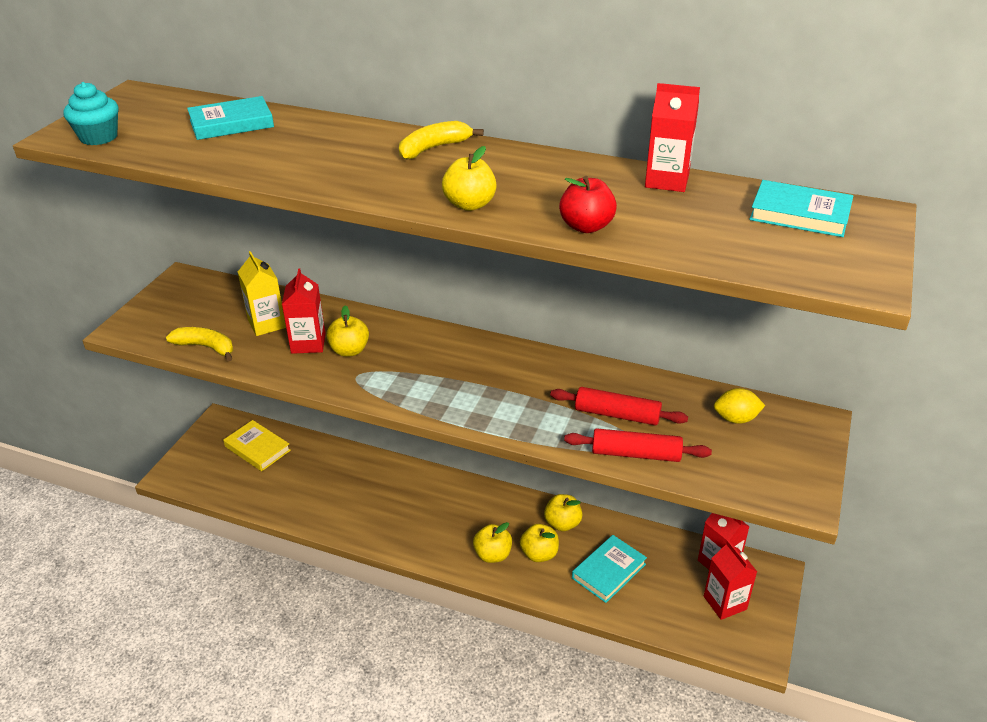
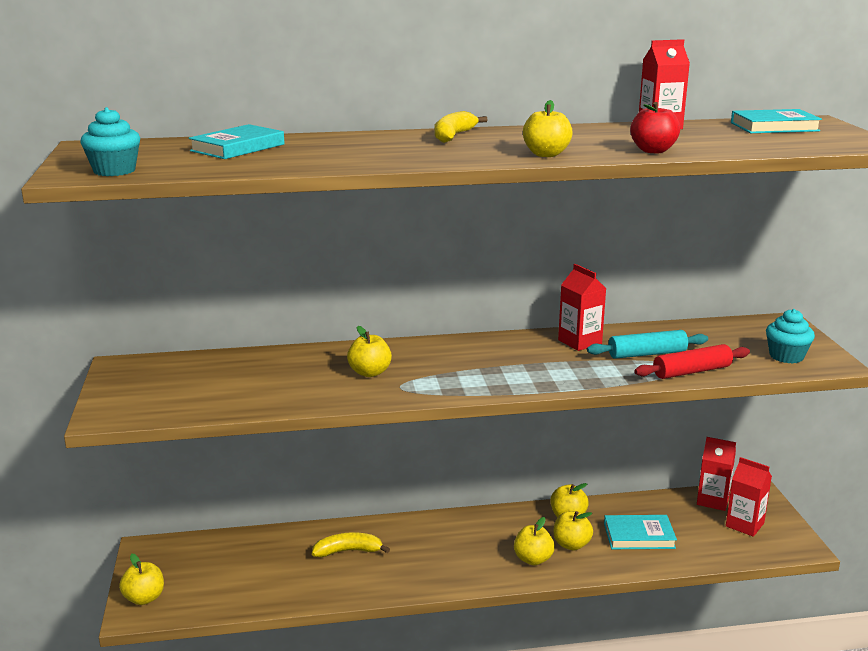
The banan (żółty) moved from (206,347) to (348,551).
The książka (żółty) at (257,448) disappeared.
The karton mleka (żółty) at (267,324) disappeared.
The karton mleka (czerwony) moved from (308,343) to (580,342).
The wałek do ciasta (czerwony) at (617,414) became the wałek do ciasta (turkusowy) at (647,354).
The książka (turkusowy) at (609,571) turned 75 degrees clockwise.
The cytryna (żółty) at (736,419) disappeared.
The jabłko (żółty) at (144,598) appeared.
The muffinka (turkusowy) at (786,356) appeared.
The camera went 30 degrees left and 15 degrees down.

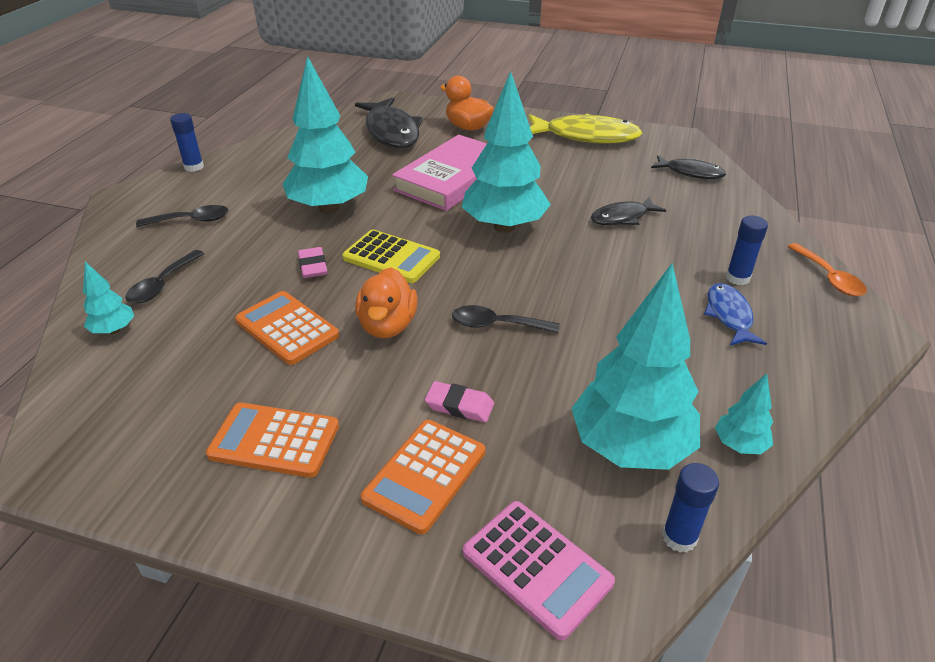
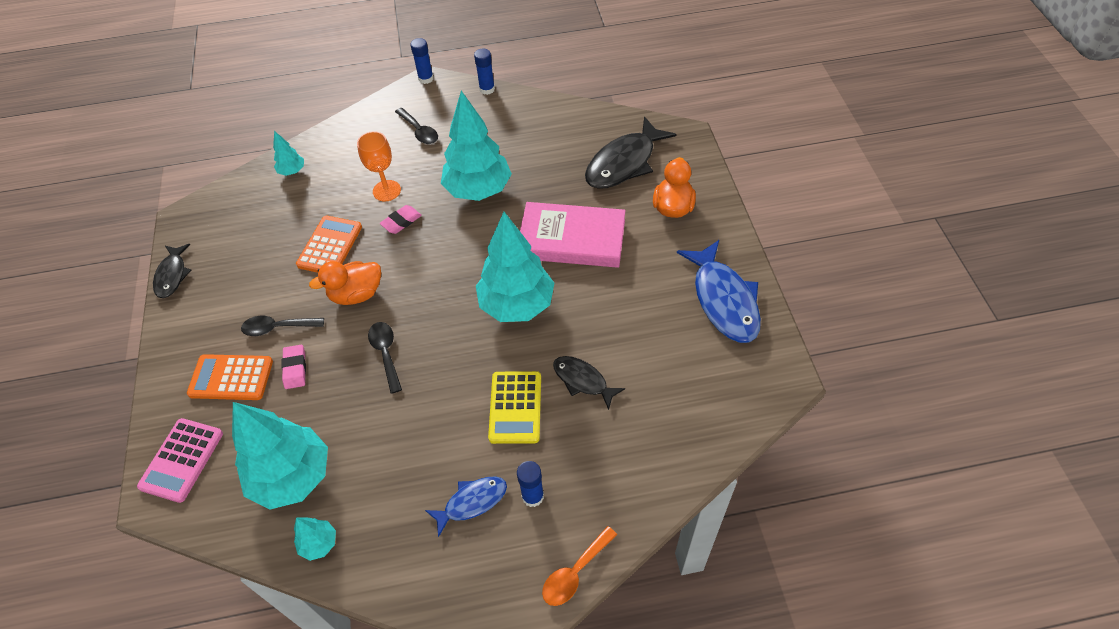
The łyżka (czarny) moved from (163,284) to (278,328).
The kalkulator (pomarańczowy) at (274,440) disappeared.
The kalkulator (żółty) moved from (391,257) to (515,407).
The ryba (żółty) at (586,136) became the ryba (niebieski) at (723,300).
The ryba (czarny) moved from (691,173) to (172,275).
The klej w sztyfcie (niebieski) moved from (679,537) to (426,79).
The kielich (pomarańczowy) at (386,191) appeared.
The camera went 65 degrees right and 15 degrees up.

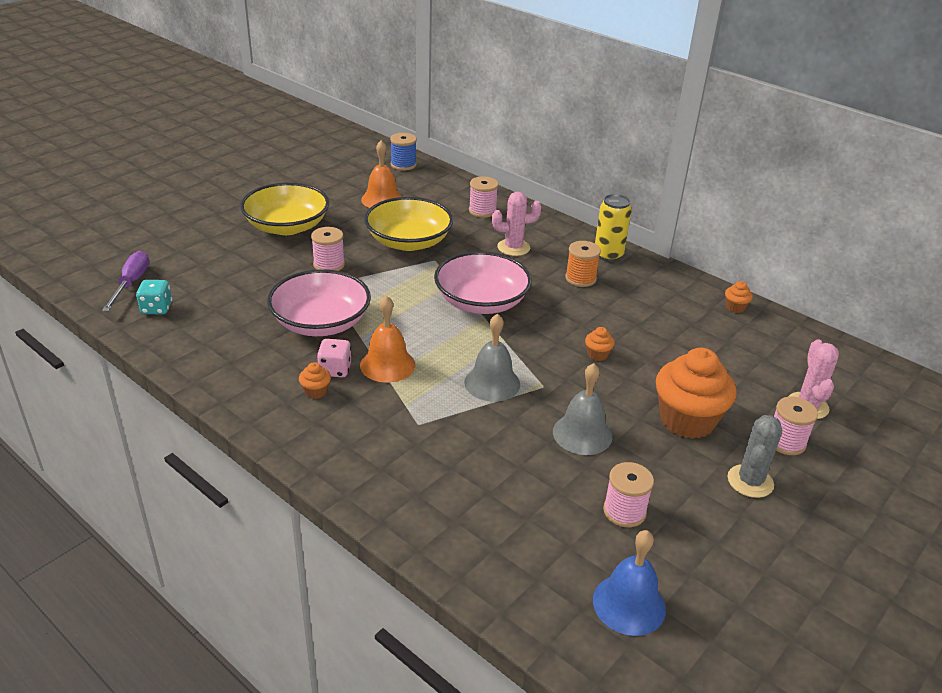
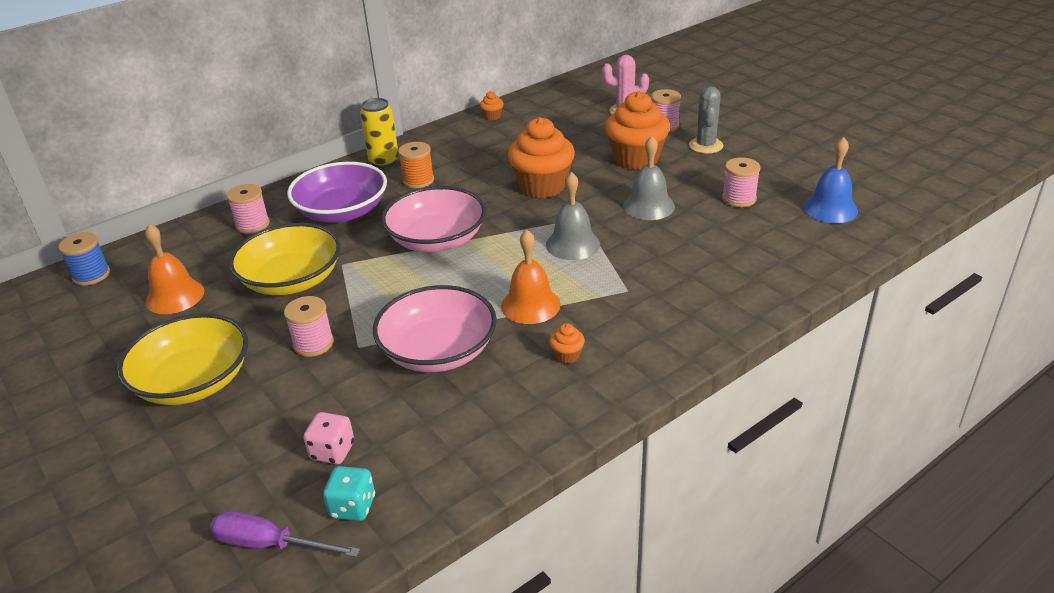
The kostka do gry (różowy) moved from (335,370) to (332,451).
The kaktus (różowy) at (513,247) was replaced by the miska (fioletowy) at (342,212).
The muffinka (pomarańczowy) at (597,354) changed to 2.43 times the size.
The kaktus (szary) at (750,481) turned 60 degrees clockwise.
The camera went 75 degrees left and 0 degrees up.

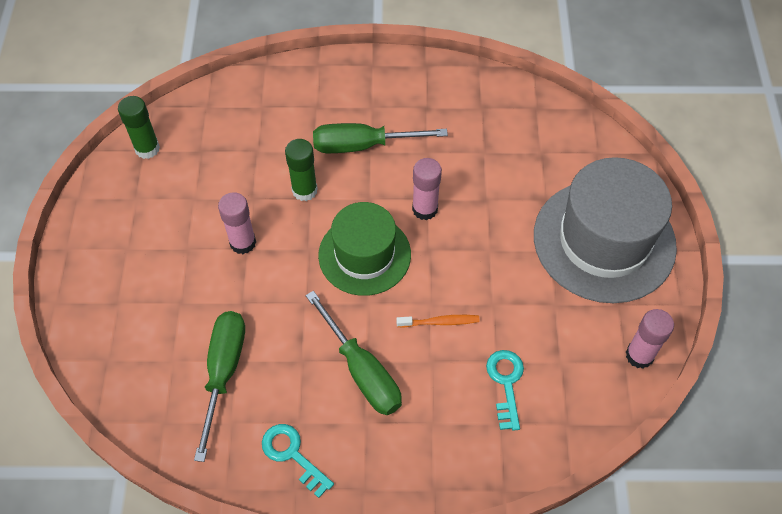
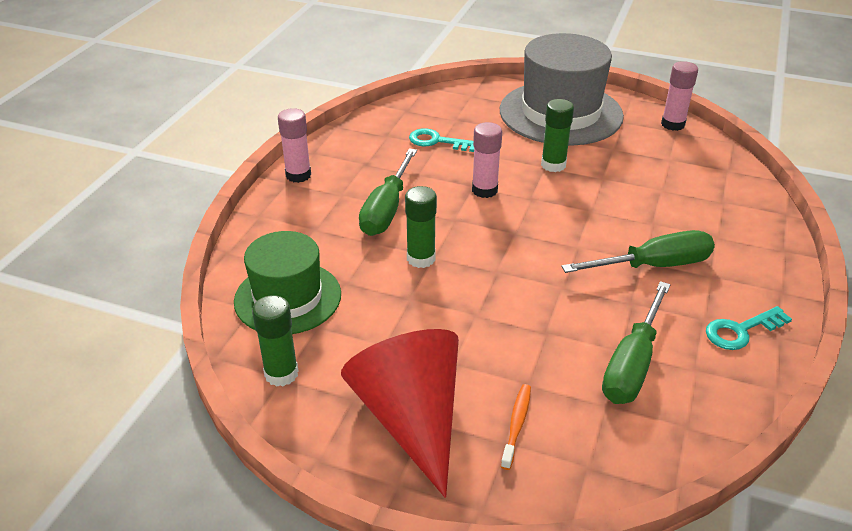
The śrubokręt (zielony) at (223,372) turned 90 degrees counterclockwise.
The klej w sztyfcie (różowy) moved from (243,243) to (298,175).
The kapelusz (zielony) moved from (364,255) to (288,298).
The szczoteczka do zębów (pomarańczowy) moved from (440,322) to (516,425).
The klucz (turkusowy) moved from (506,383) to (437,141).
The stożek (czerwony) at (411,418) appeared.
The klej w sztyfcie (zielony) at (553,165) appeared.
The camera went 70 degrees left and 20 degrees down.

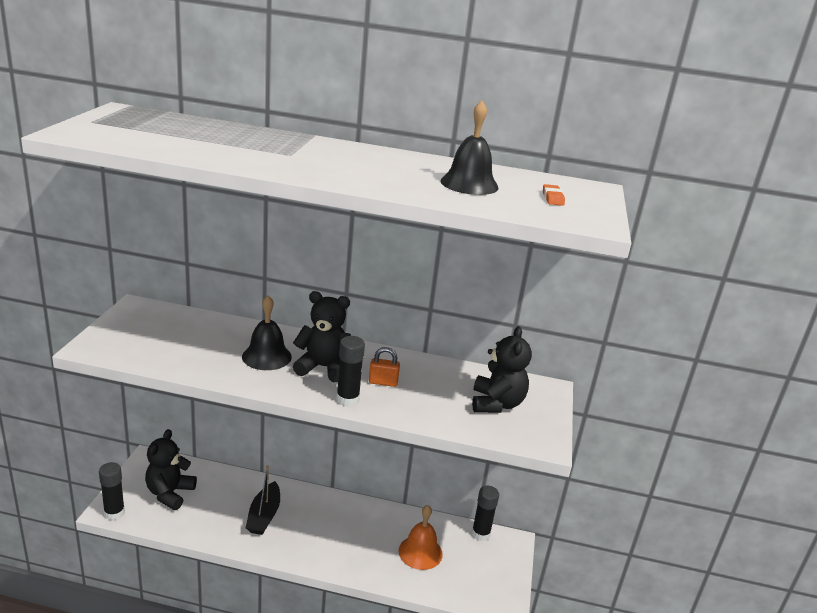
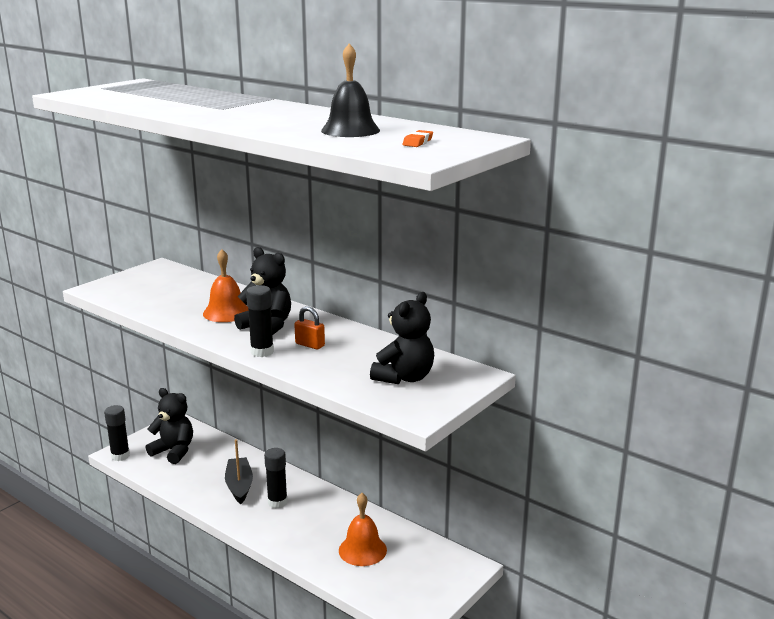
The miś (czarny) at (169,493) turned 75 degrees clockwise.
The dzwonek (czarny) at (266,356) became the dzwonek (pomarańczowy) at (226,312).
The łódka (czarny) at (264,516) turned 135 degrees clockwise.
The klej w sztyfcie (czarny) moved from (480,534) to (277,502).
The camera went 30 degrees right and 5 degrees down.

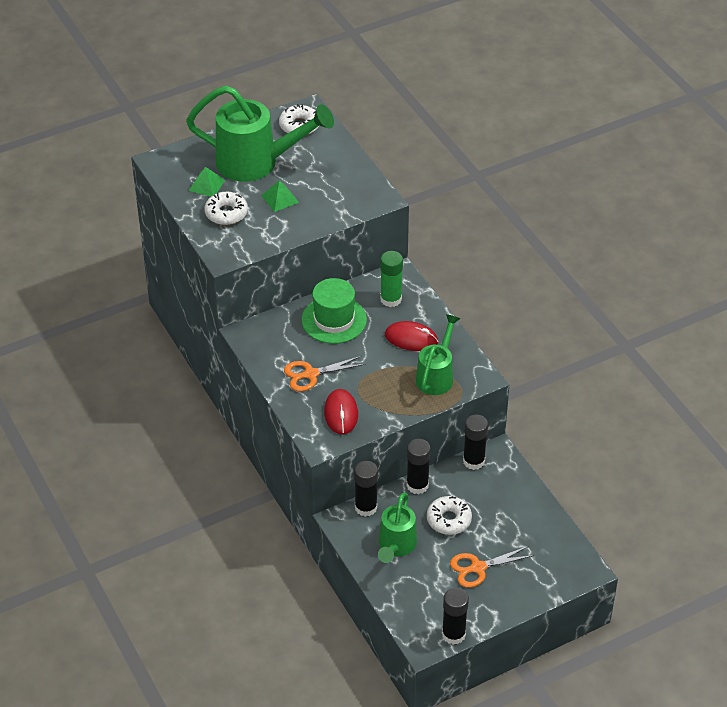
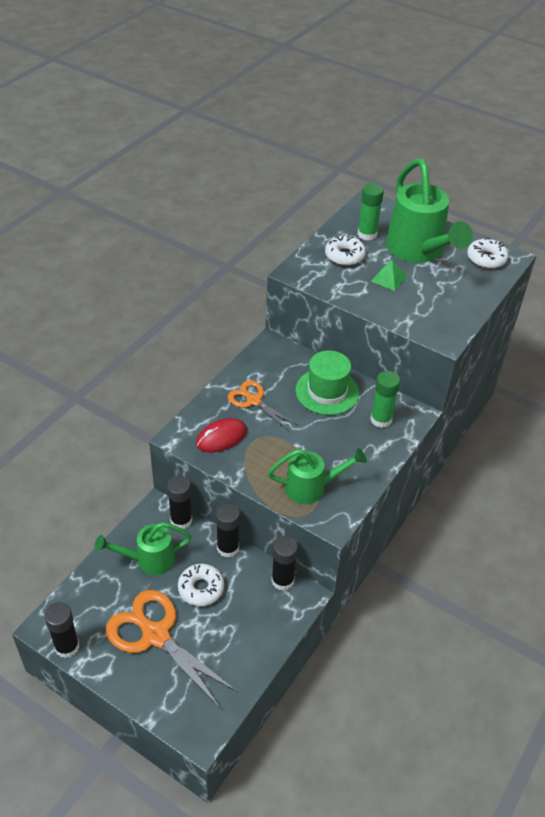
The piramida (zielony) at (206,185) was replaced by the klej w sztyfcie (zielony) at (367,234).
The myszka (czerwony) at (411,338) disappeared.
The nożyczki (pomarańczowy) at (478,568) changed to 1.69 times the size.
The camera went 60 degrees right and 0 degrees up.

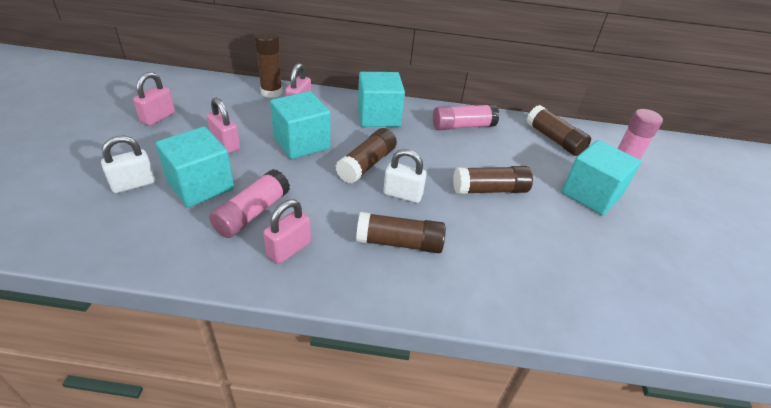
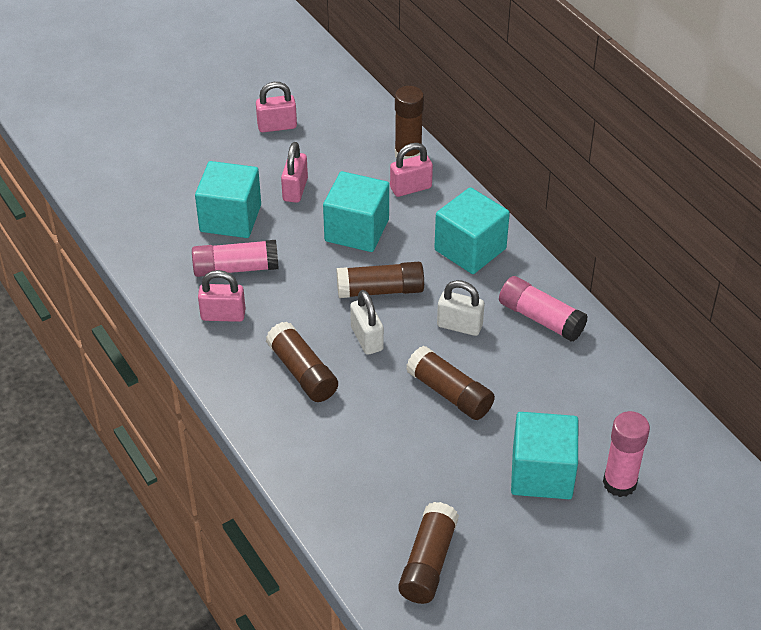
The kłódka (biały) moved from (133,184) to (459,325).
The klej w sztyfcie (brązowy) moved from (554,139) to (428,562).
The camera went 55 degrees right and 5 degrees up.

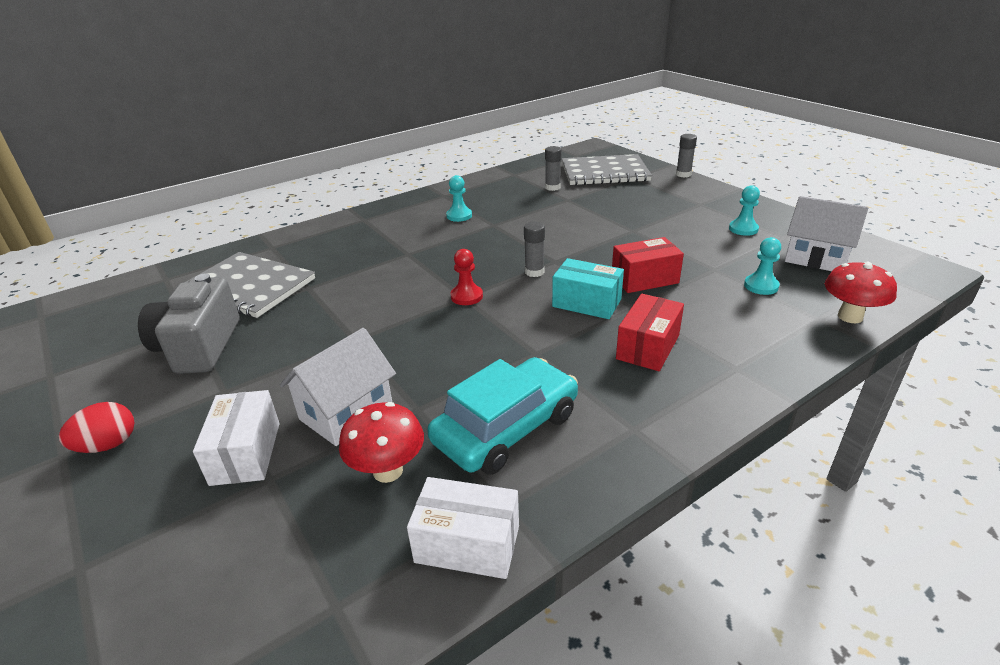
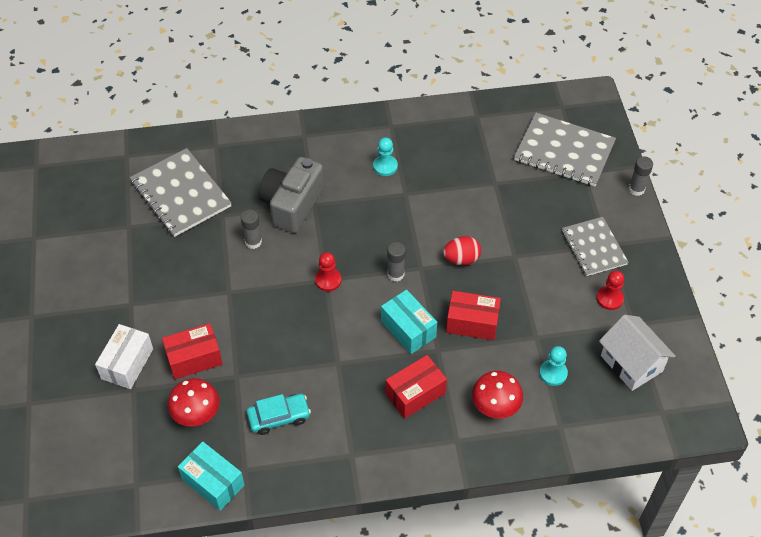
The jajko (czerwony) moved from (108,445) to (461,259).
The aparat fotograficzny (szary) moved from (199,347) to (292,204).
The domek (biały) at (346,413) was replaced by the pudełko (czerwony) at (194,358).
The pudełko (biały) at (467,544) became the pudełko (turkusowy) at (213,482).
The samochód (turkusowy) at (506,428) changed to 0.60 times the size.
The klej w sztyfcie (szary) moved from (552,187) to (253,242).
The pionek (turkusowy) at (743,229) became the pionek (czerwony) at (609,298).
The grzyb (czerwony) moved from (850,316) to (495,408).
The zeszyt (szary) at (593,247) appeared.
The camera went 25 degrees right and 20 degrees up.

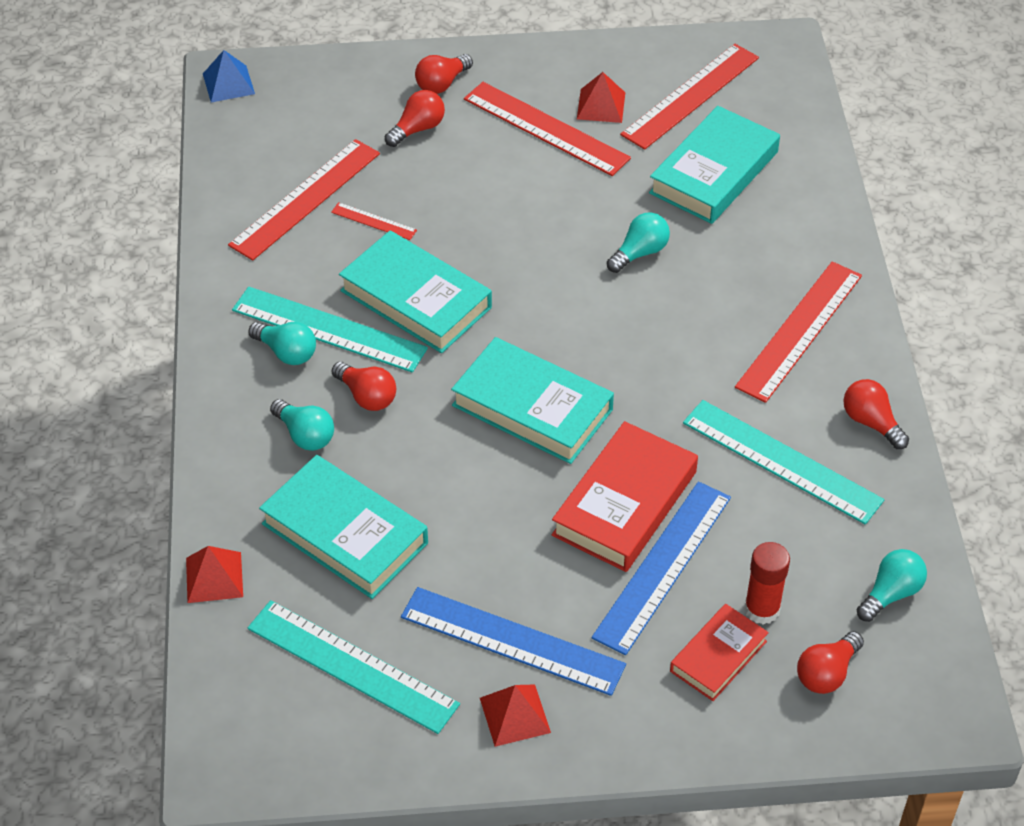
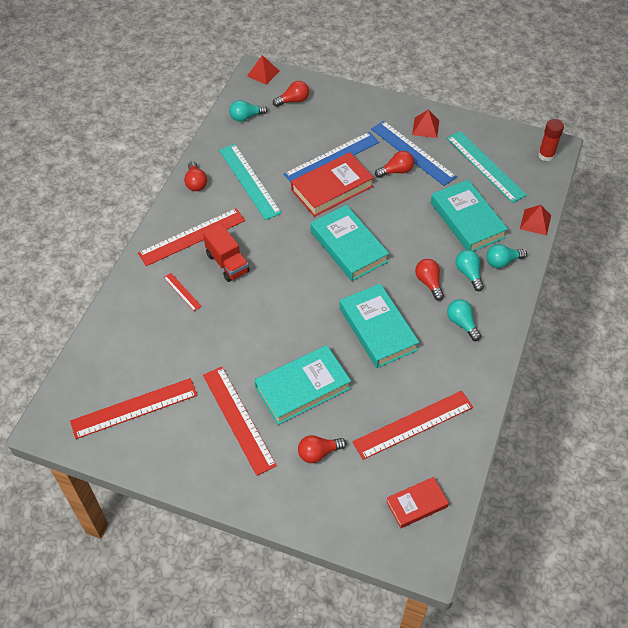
The piramida (niebieski) at (228,83) disappeared.
The linijka (turkusowy) at (329,330) disappeared.
The linijka (czerwony) moved from (374,221) to (182,292).
The żarówka (czerwony) moved from (442,84) to (396,171).
The piramida (czerwony) moved from (601,105) to (263,73).
The żarówka (turkusowy) moved from (640,253) to (502,261).
The książka (turkusowy) moved from (714,172) to (302,388).
The książka (czerwony) moved from (718,656) to (416,504).
The klej w sztyfcie (czerwony) moved from (762,609) to (546,155).
The ciężarówka (czerwony) at (227,263) appeared.
The camera went 155 degrees left and 5 degrees up.

